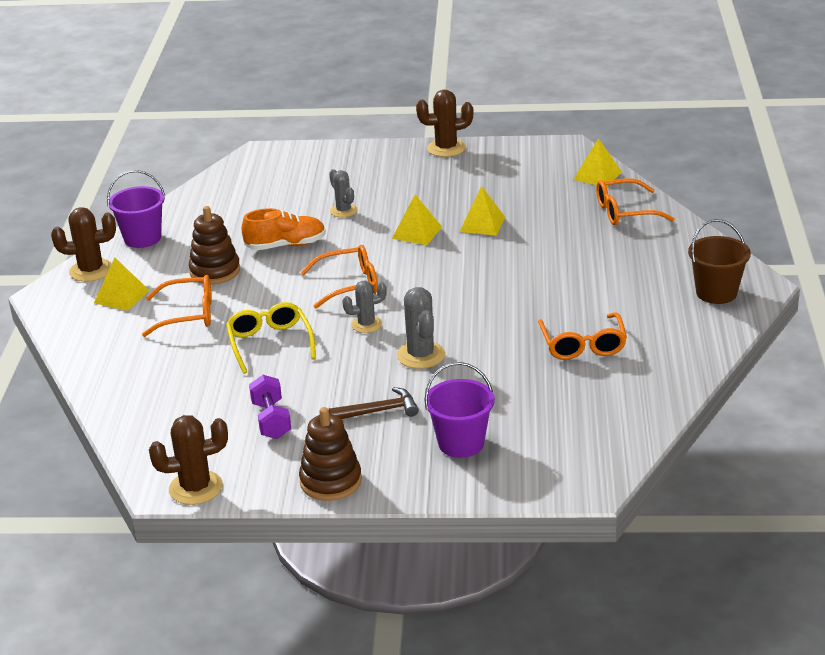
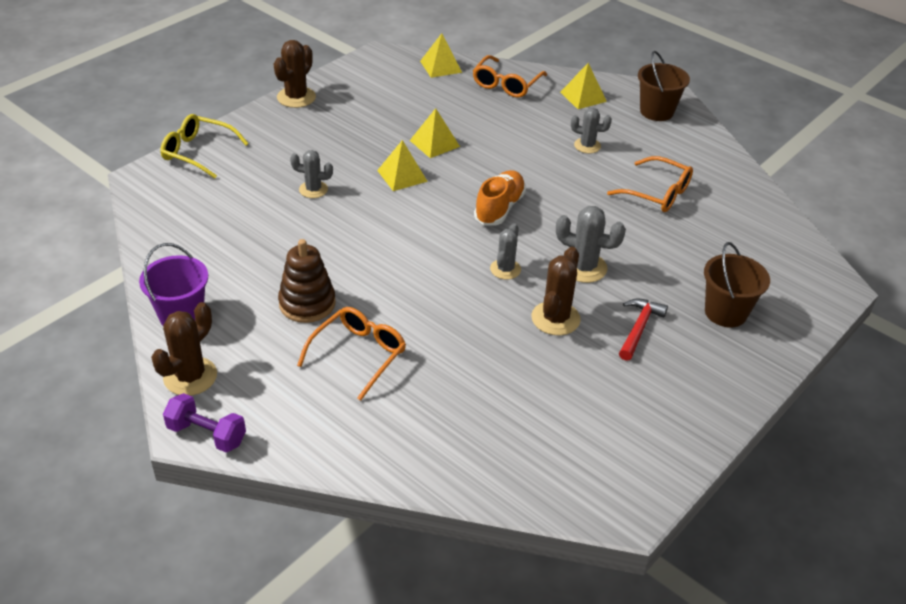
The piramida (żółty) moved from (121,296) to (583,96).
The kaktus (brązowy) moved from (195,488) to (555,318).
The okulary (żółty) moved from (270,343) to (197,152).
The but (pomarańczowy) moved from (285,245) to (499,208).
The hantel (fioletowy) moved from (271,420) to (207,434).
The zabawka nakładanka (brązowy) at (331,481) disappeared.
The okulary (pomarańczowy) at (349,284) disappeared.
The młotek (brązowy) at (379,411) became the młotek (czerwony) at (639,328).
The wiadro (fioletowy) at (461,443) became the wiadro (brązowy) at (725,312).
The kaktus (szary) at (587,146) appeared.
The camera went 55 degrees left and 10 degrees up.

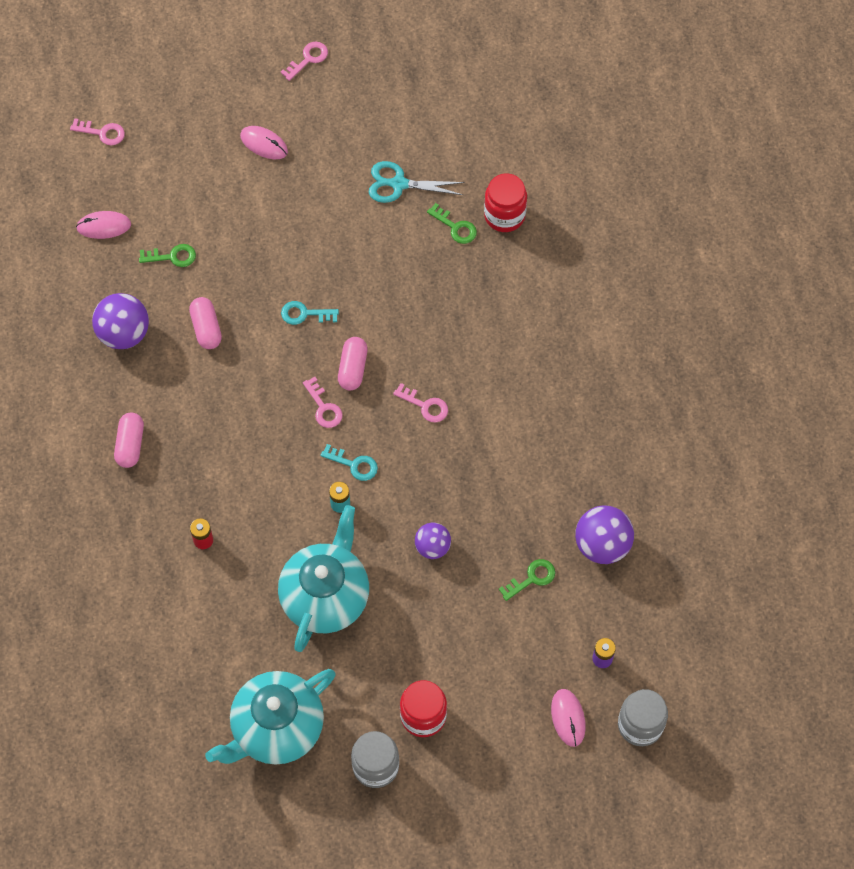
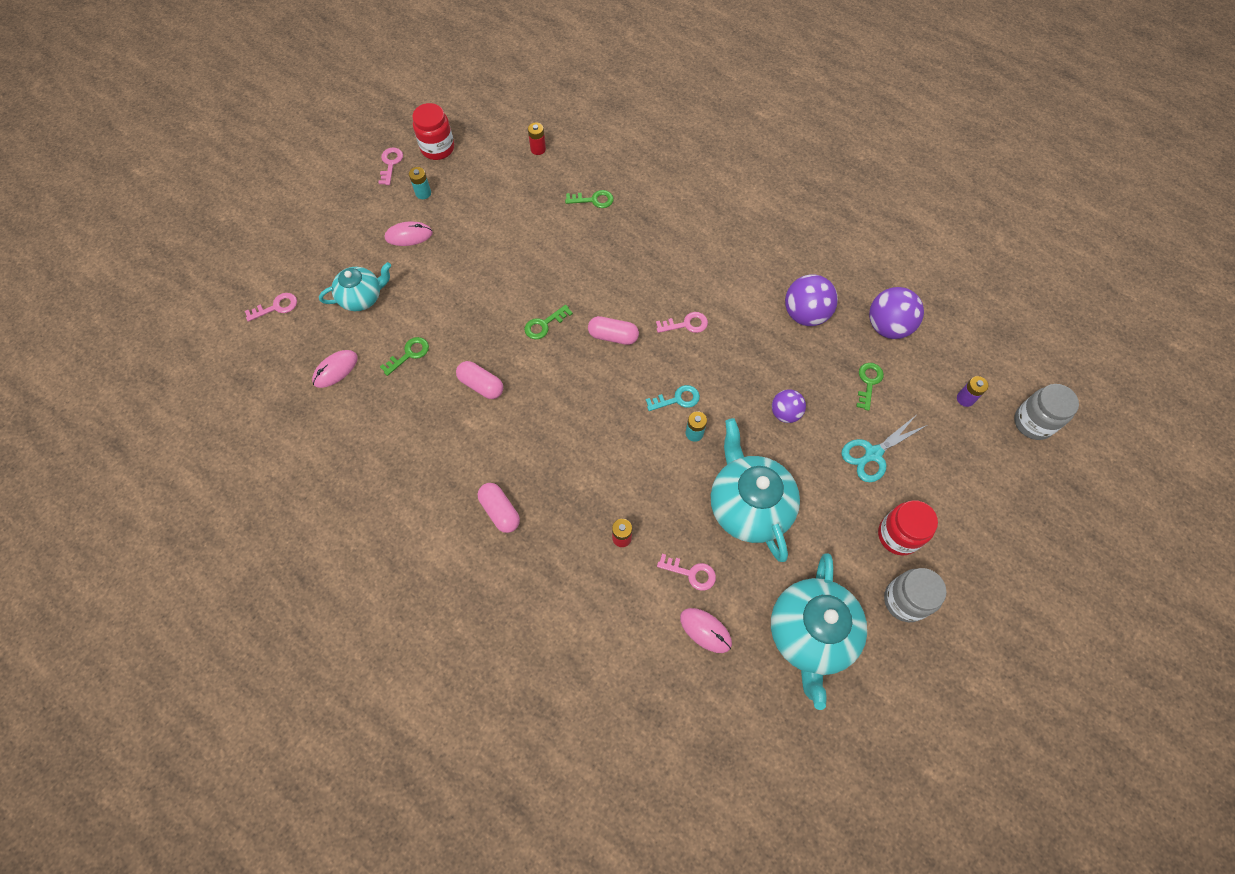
The piłka (fioletowy) moved from (124,333) to (805,314).
The klucz (turkusowy) at (304,314) became the klucz (zielony) at (544,325).
The klucz (różowy) moved from (324,407) to (691,573).
The kapsułka (różowy) at (352,368) turned 45 degrees counterclockwise.
The nożyczki (turkusowy) moved from (399,184) to (873,454).
The słoik (czerwony) moved from (504,215) to (437,148).
The myszka (różowy) moved from (568,718) to (705,630).
The imbryk (turkusowy) at (362,297) appeared.
The bateria (turkusowy) at (423,193) appeared.
The bateria (czerwony) at (538,149) appeared.
The camera went 40 degrees left and 0 degrees up.

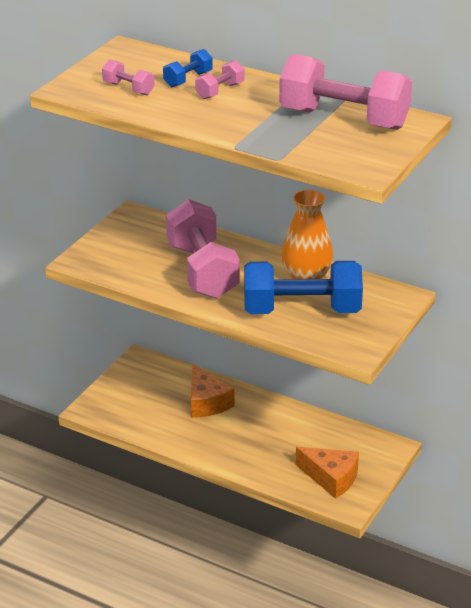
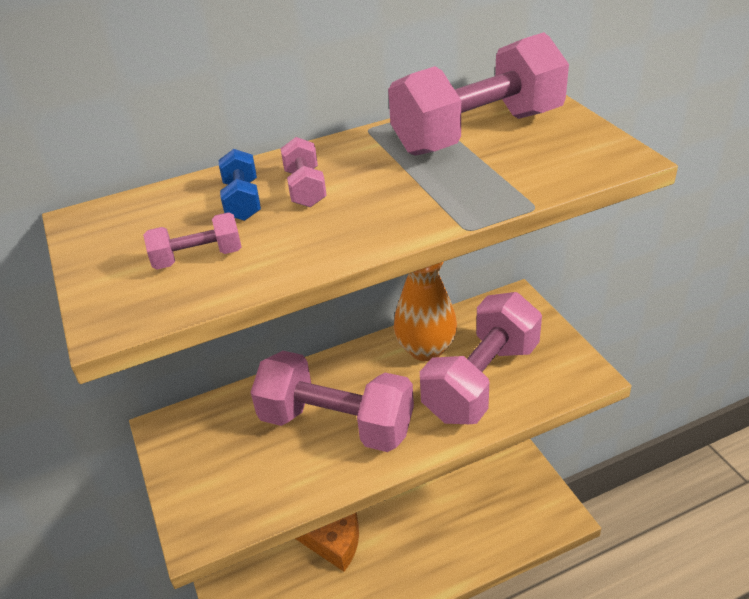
The hantel (niebieski) at (301,310) became the hantel (różowy) at (481,381).
The ser (pomarańczowy) at (331,478) disappeared.
The camera went 50 degrees left and 5 degrees up.

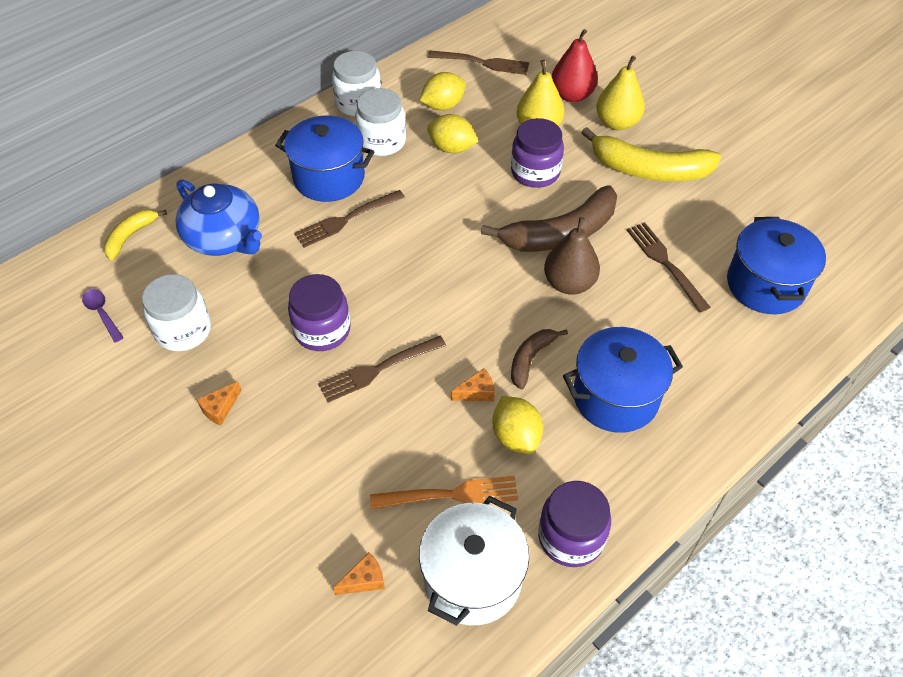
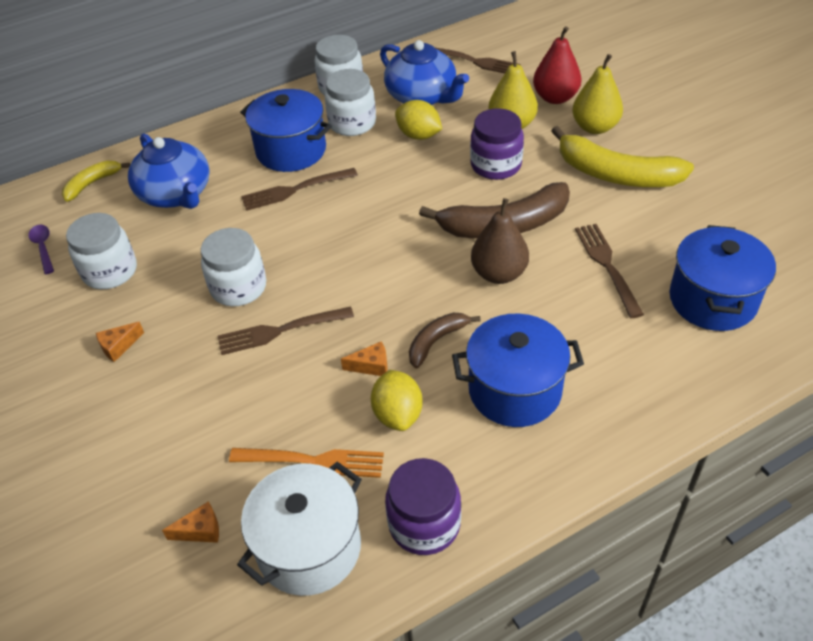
The słoik (fioletowy) at (322,330) became the słoik (biały) at (238,287).
The cytryna (żółty) at (443,105) was replaced by the imbryk (niebieski) at (422,96).
The camera went 15 degrees right and 5 degrees down.

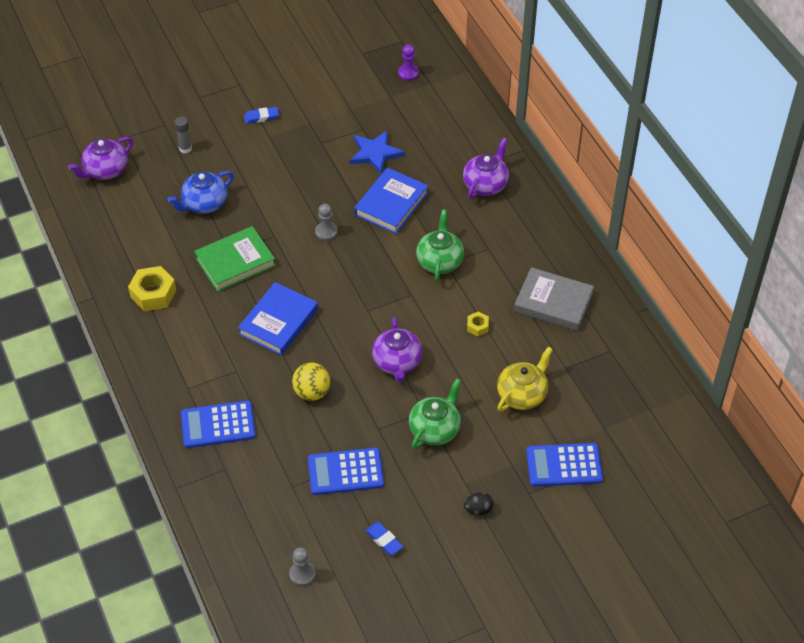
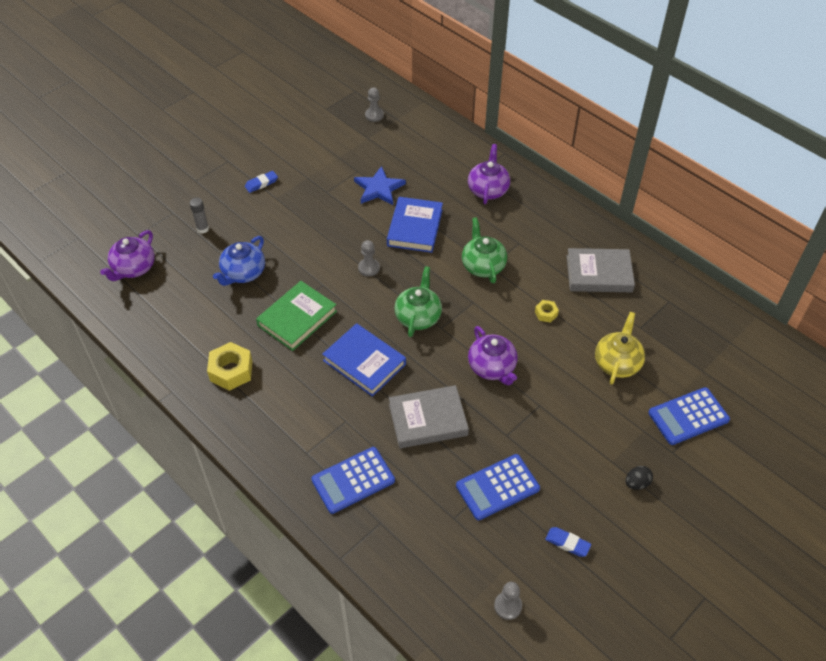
The książka (niebieski) at (278,322) turned 60 degrees counterclockwise.
The piłka (żółty) at (312,392) was replaced by the książka (szary) at (428,420).
The pionek (fioletowy) at (408,73) became the pionek (szary) at (374,115).
The imbryk (zielony) moved from (435,429) to (418,317).
The camera went 20 degrees left and 0 degrees up.

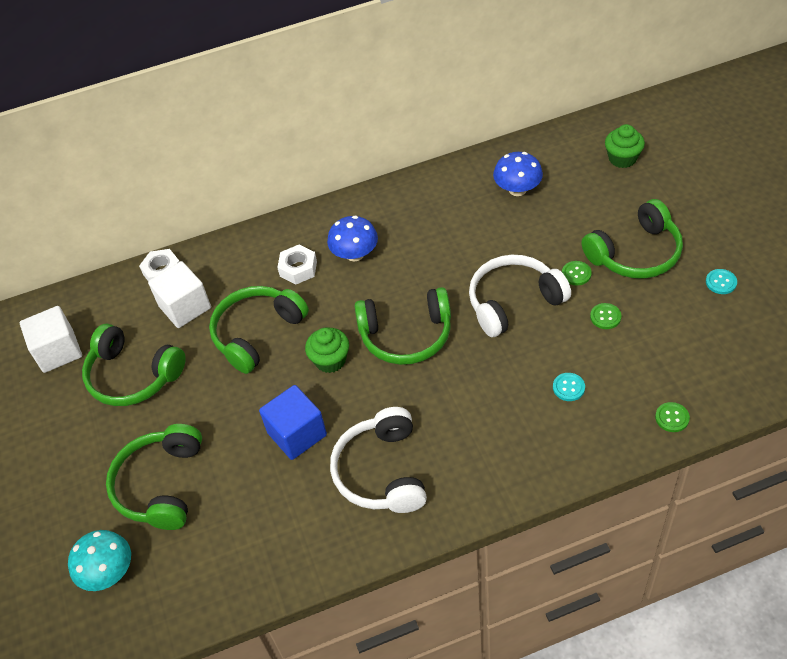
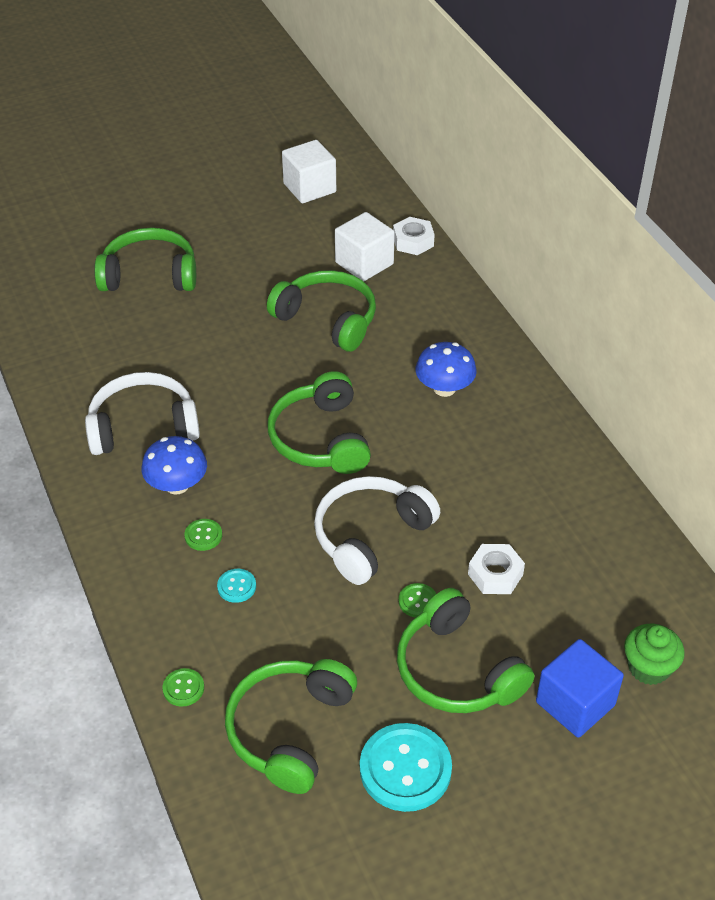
The grzyb (turkusowy) at (108,572) disappeared.
The słuchawki (zielony) moved from (133,376) to (289,730).
The sześcian (niebieski) moved from (297,434) to (575,703).
The nakrętka (biały) moved from (298,269) to (495,574).
The muffinka (zielony) at (330,360) disappeared.
The słuchawki (biały) at (513,302) turned 105 degrees counterclockwise.
The grzyb (niebieski) moved from (517,189) to (177,485).
The guzik (zielony) moved from (605,317) to (203,536).
The guzik (turkusowy) at (721,282) changed to 2.12 times the size.
The camera went 80 degrees right and 5 degrees down.

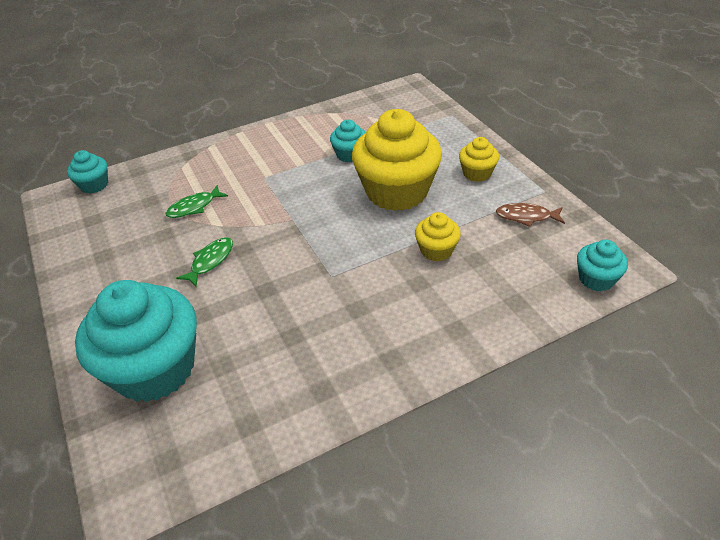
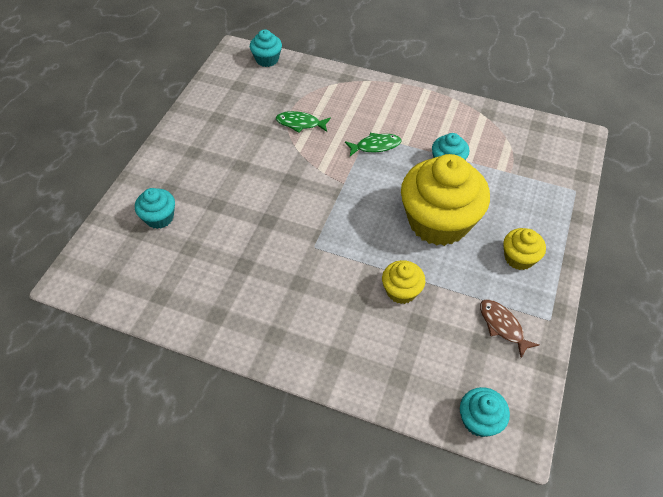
The muffinka (turkusowy) at (155,368) changed to 0.47 times the size.
The ryba (zielony) moved from (210,261) to (375,146).
The camera went 45 degrees right and 10 degrees up.

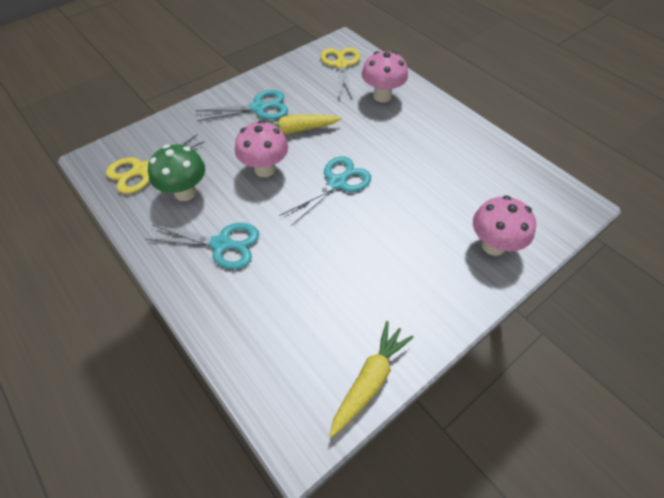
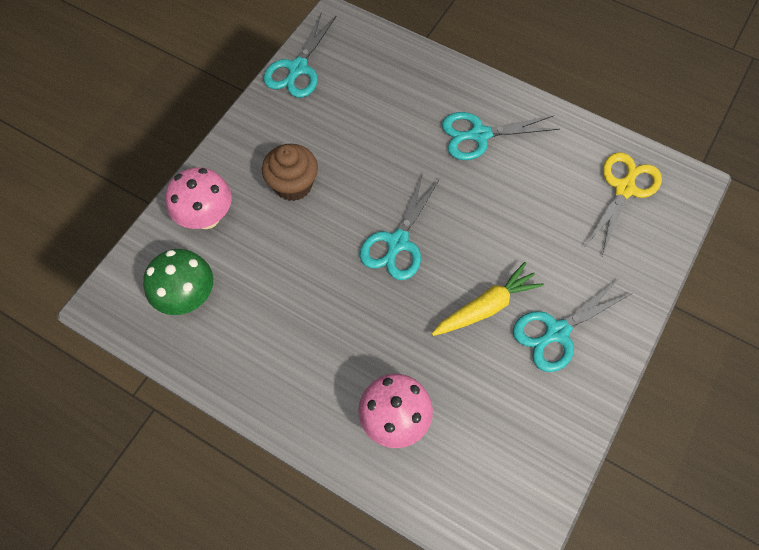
The grzyb (zielony) moved from (185,192) to (188,297).
The grzyb (różowy) at (265,169) disappeared.
The nożyczki (żółty) at (341,65) disappeared.
The marchewka (żółty) at (369,380) was replaced by the nożyczki (turkusowy) at (297,68).
The muffinka (brązowy) at (293,185) appeared.
The camera went 160 degrees right and 10 degrees up.

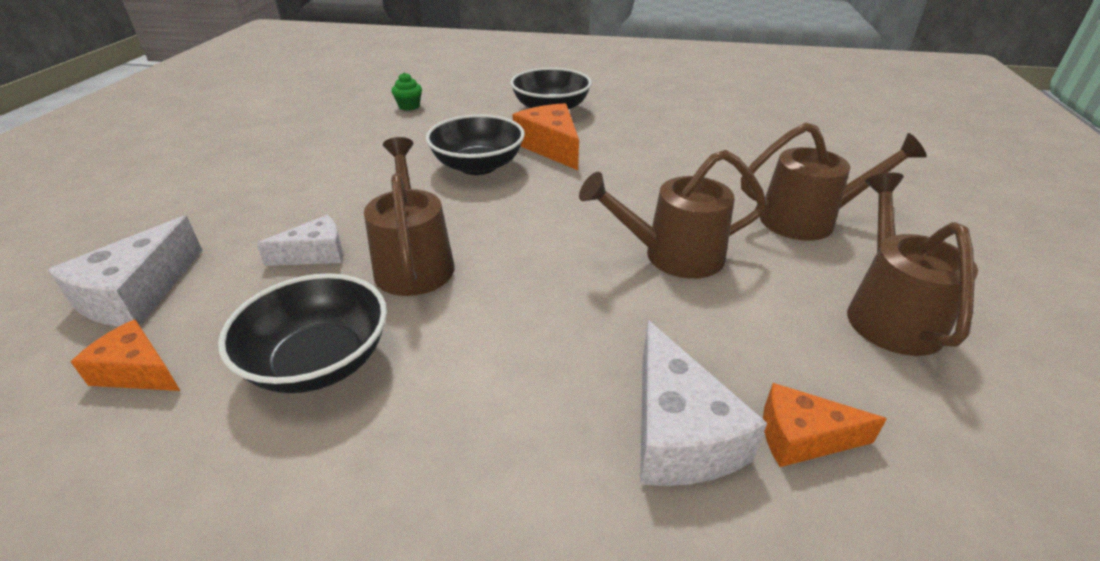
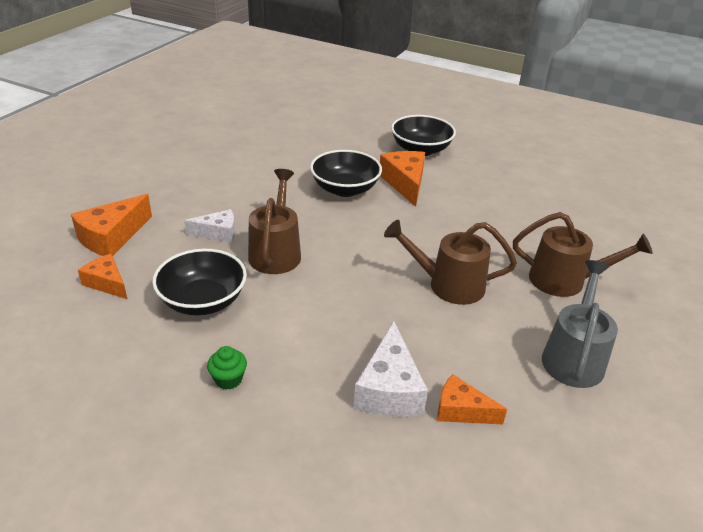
The ser (biały) at (138,294) became the ser (pomarańczowy) at (112,237).
The muffinka (zielony) moved from (409,106) to (228,379).
The konewka (brązowy) at (888,312) became the konewka (szary) at (574,356).
The camera went 15 degrees right and 0 degrees up.

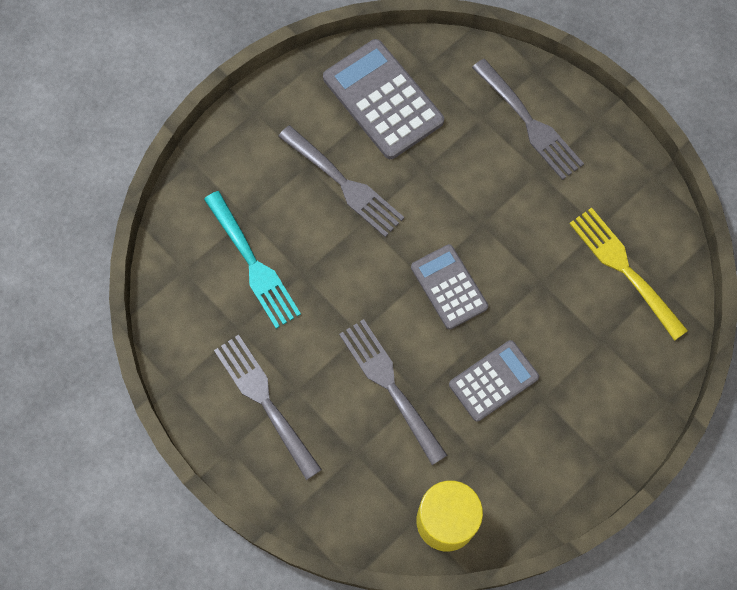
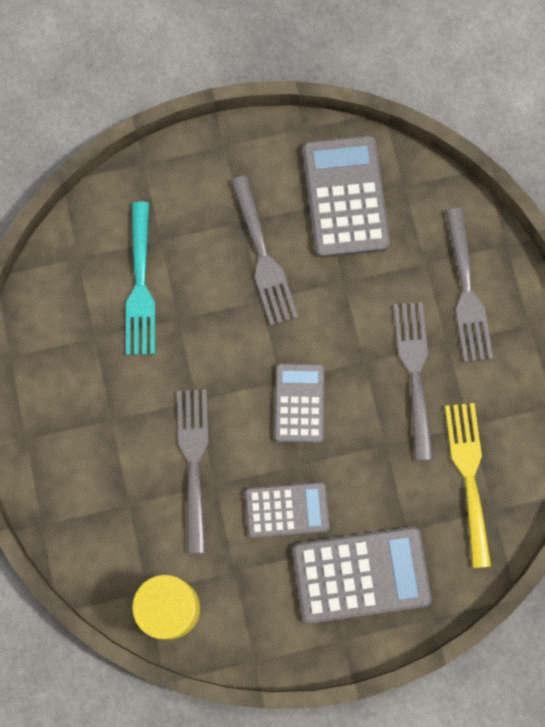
The widelec (szary) moved from (265,401) to (415,373).
The kalkulator (szary) at (361,574) appeared.
The camera went 30 degrees right and 5 degrees up.

